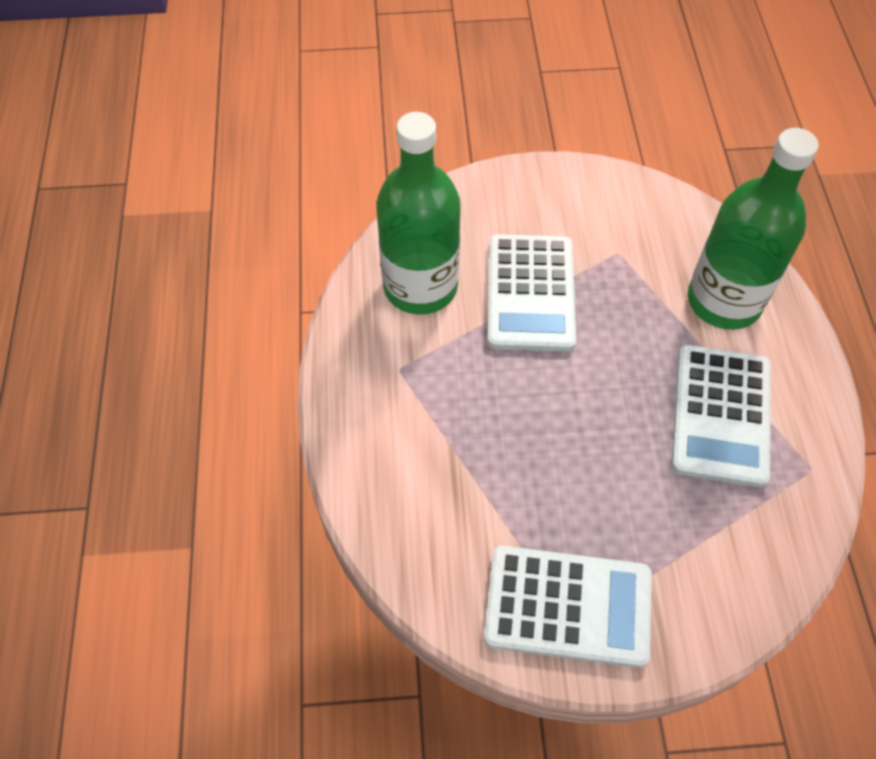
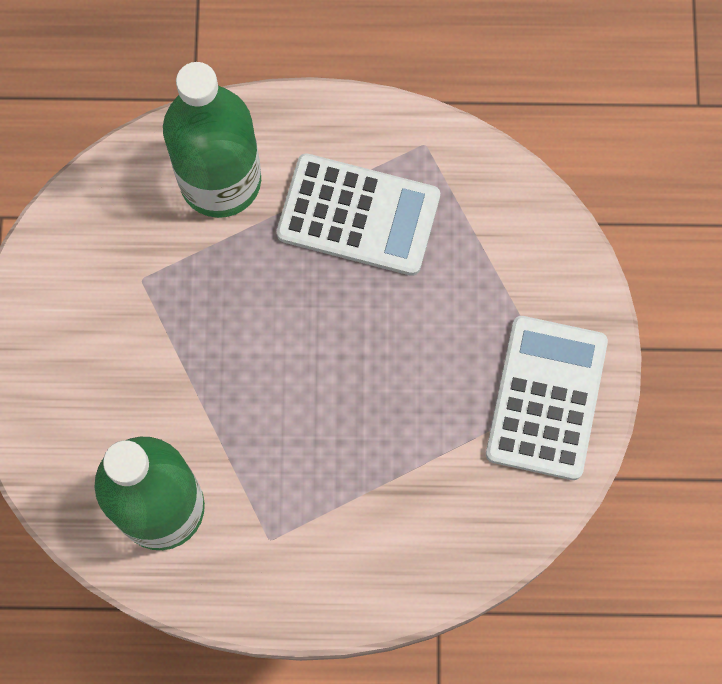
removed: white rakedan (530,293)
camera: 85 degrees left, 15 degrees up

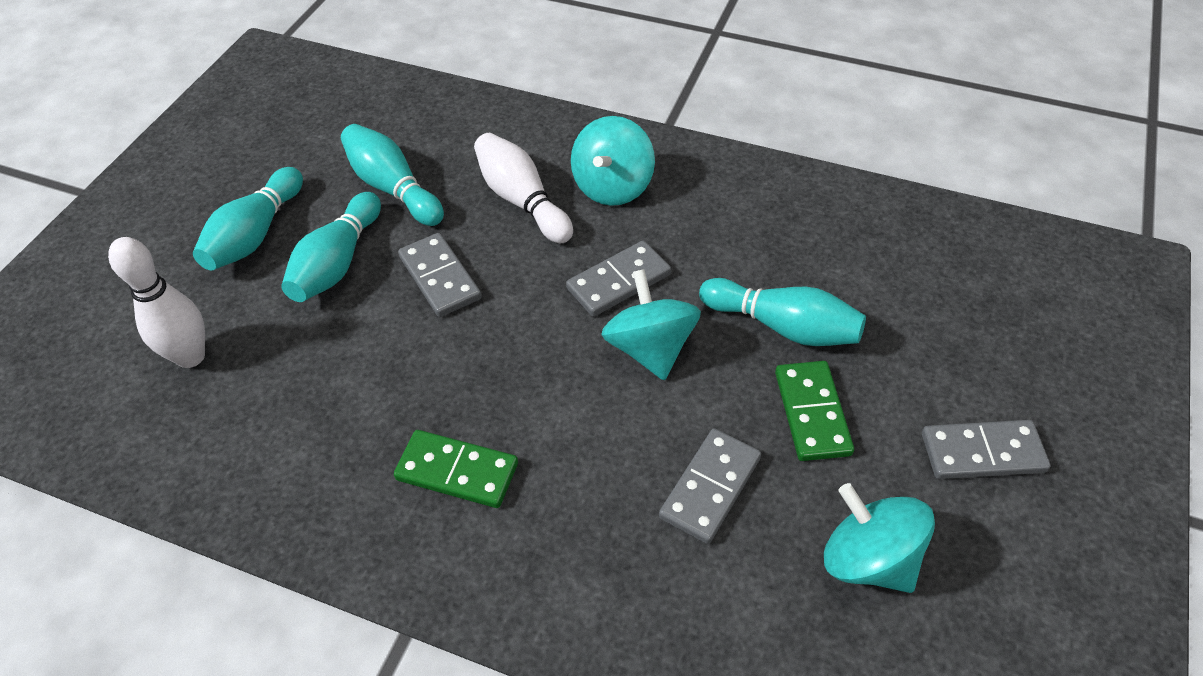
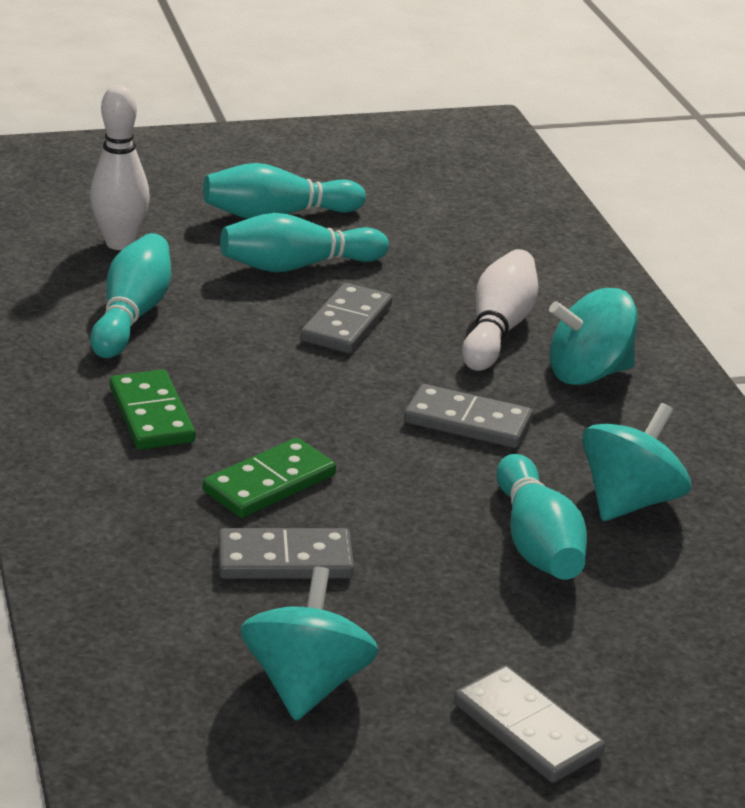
moved: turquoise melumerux (393,188) to (132,315); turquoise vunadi (650,348) to (629,501); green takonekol (812,413) to (269,483)
camera: 50 degrees right, 20 degrees down

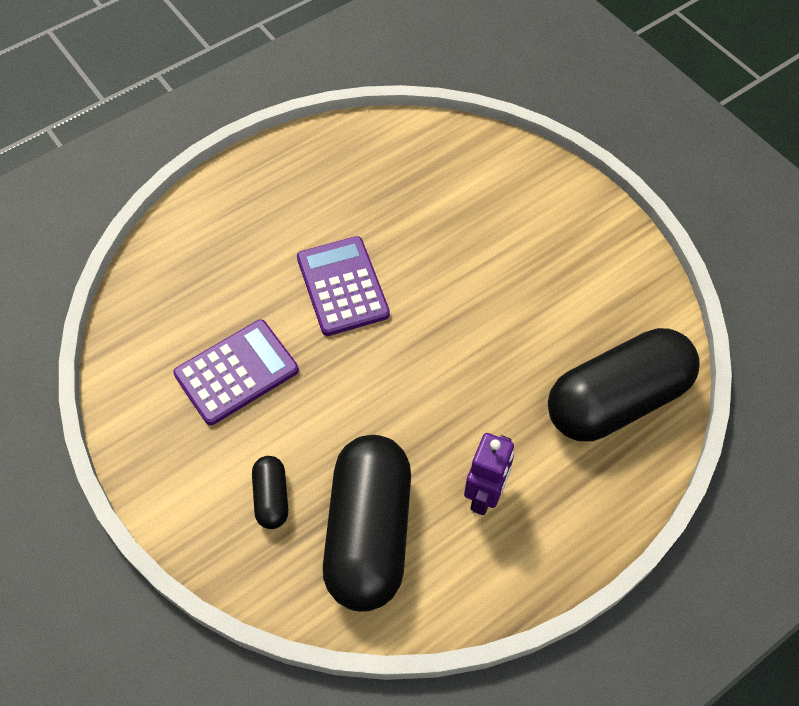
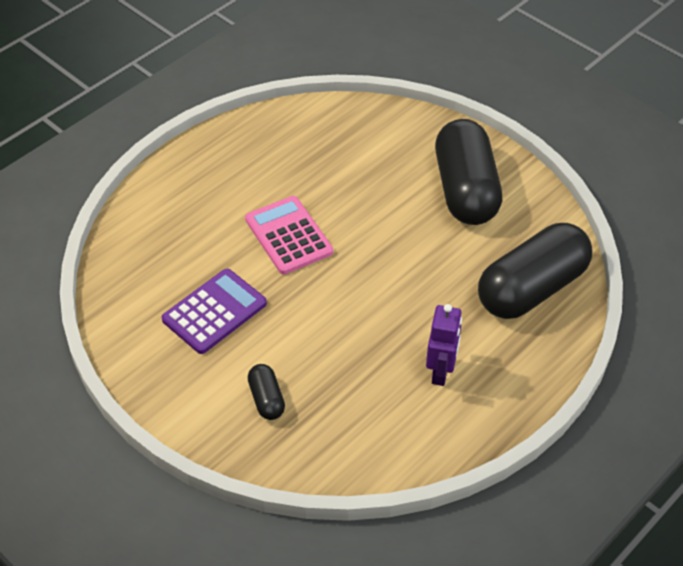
moved: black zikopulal (369,533) to (465,190)
recoloured: purple rakedan (342,286) to pink rakedan (288,236)
camera: 10 degrees left, 10 degrees down

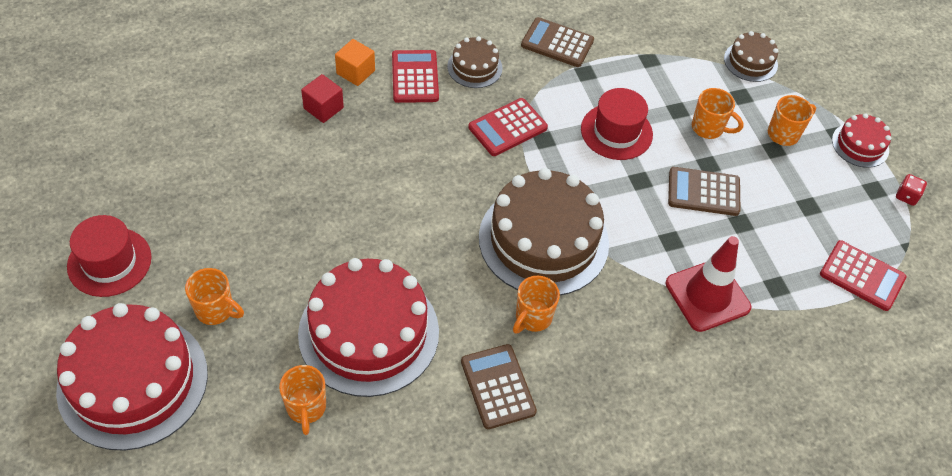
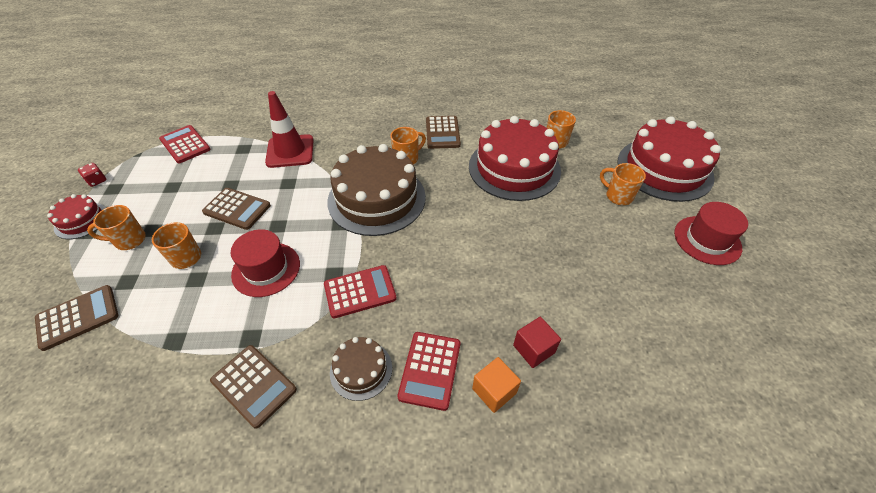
replaced: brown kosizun (750,61) to brown rakedan (78,317)
camera: 160 degrees left, 5 degrees down

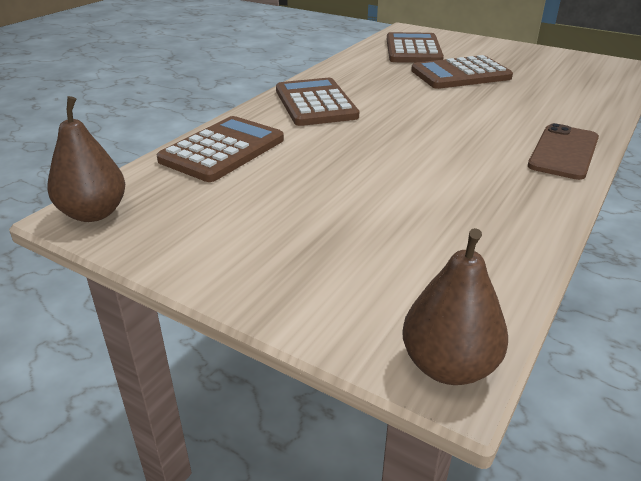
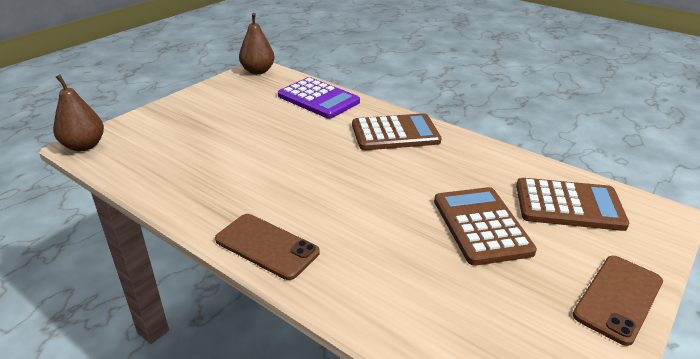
added: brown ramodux (618,298)
recoloured: brown rakedan (222,150) to purple rakedan (318,99)
camera: 95 degrees right, 0 degrees up

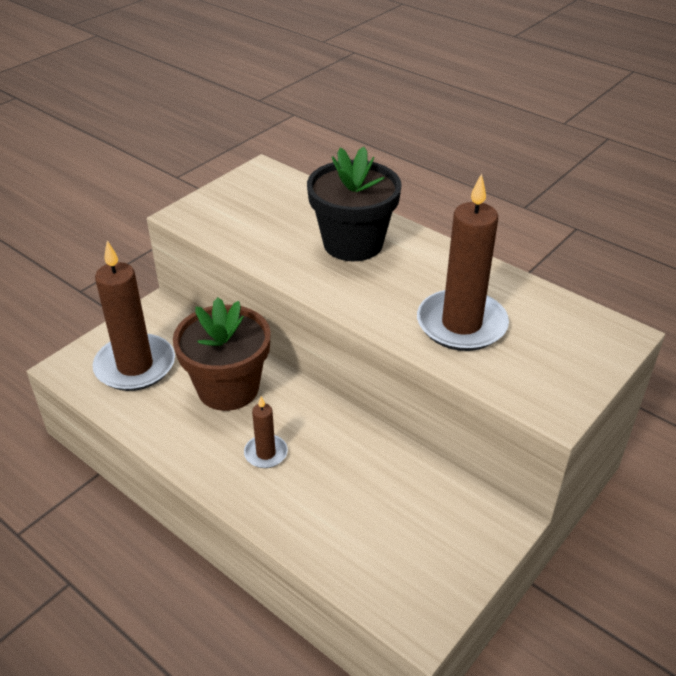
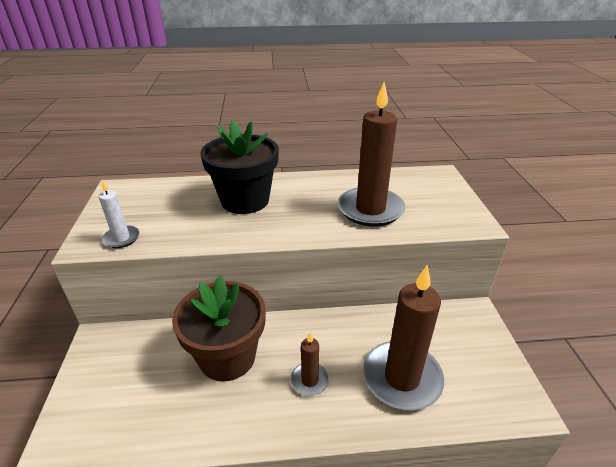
added: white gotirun (121,238)
moved: brown gotirun (135,366) to (401,378)
camera: 45 degrees left, 5 degrees down

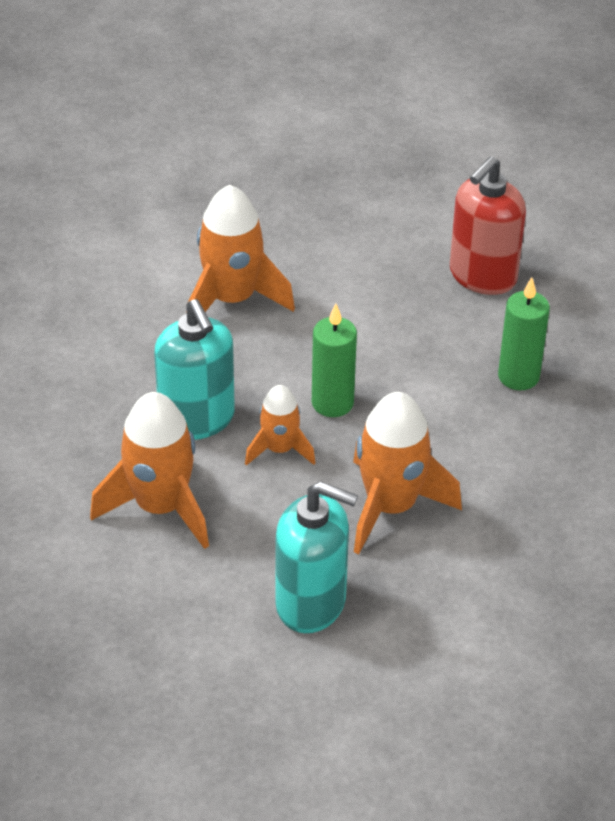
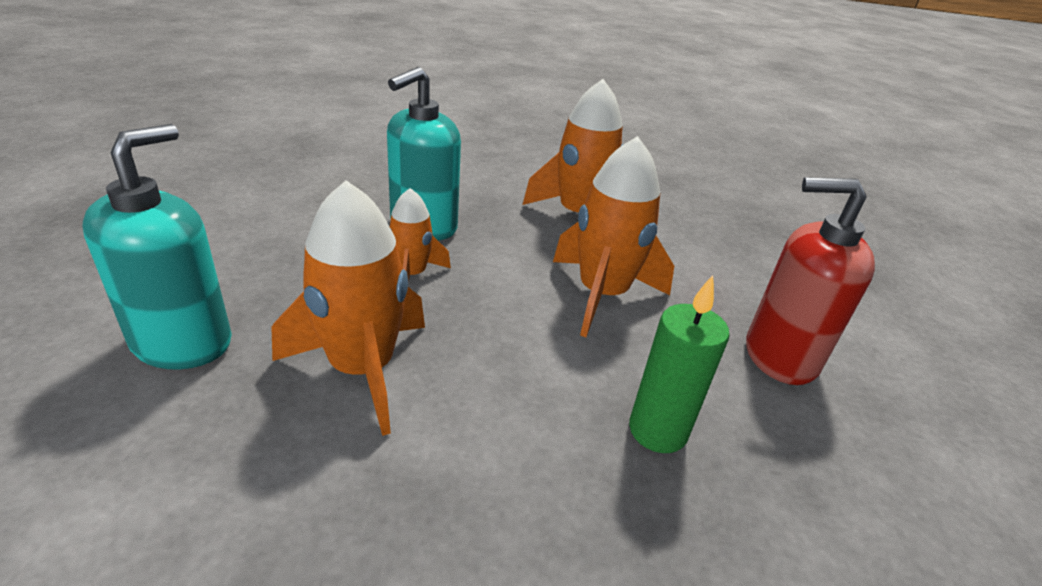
removed: green gotirun (332,403)
moved: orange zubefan (160,507) to (602,294)
turned: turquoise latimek (311,603) = (183,342) 150 degrees counterclockwise
camera: 60 degrees right, 10 degrees down

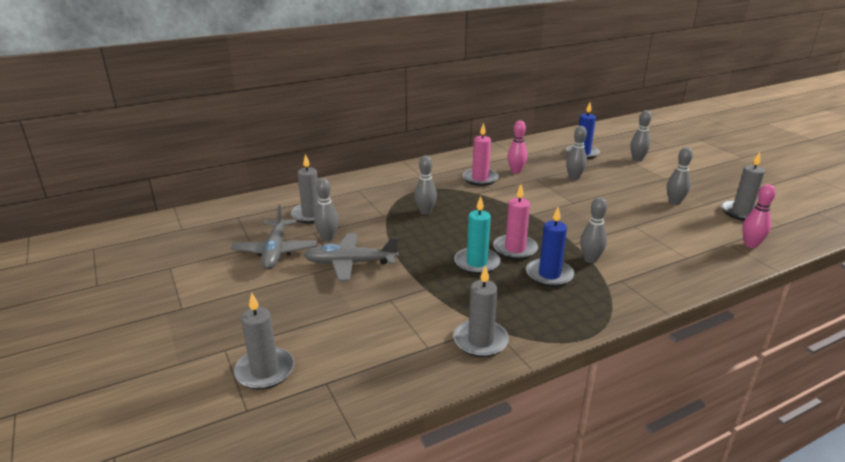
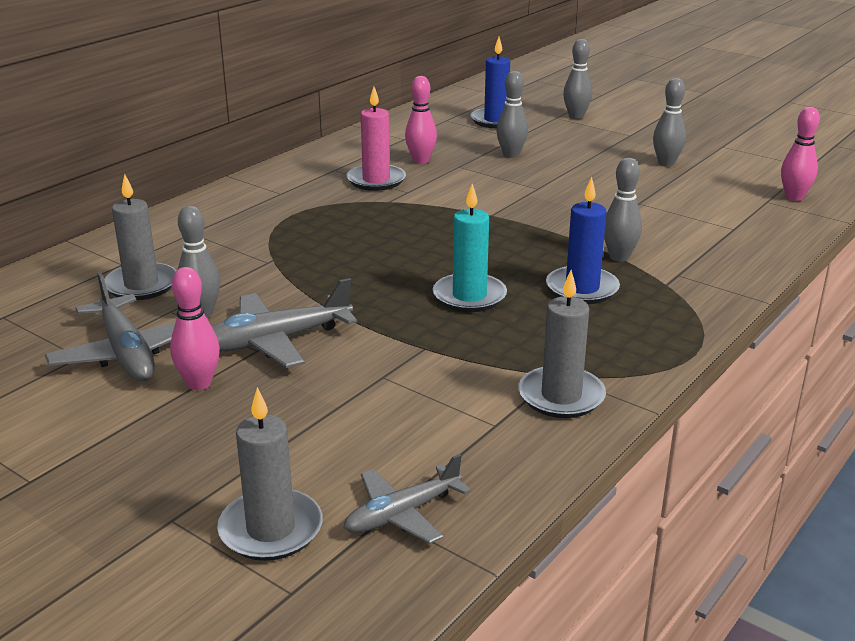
removed: grey gotirun (741,212); grey melumerux (425,212); pink gotirun (515,249)
added: pink melumerux (199,383); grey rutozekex (402,514)
camera: 25 degrees left, 0 degrees up

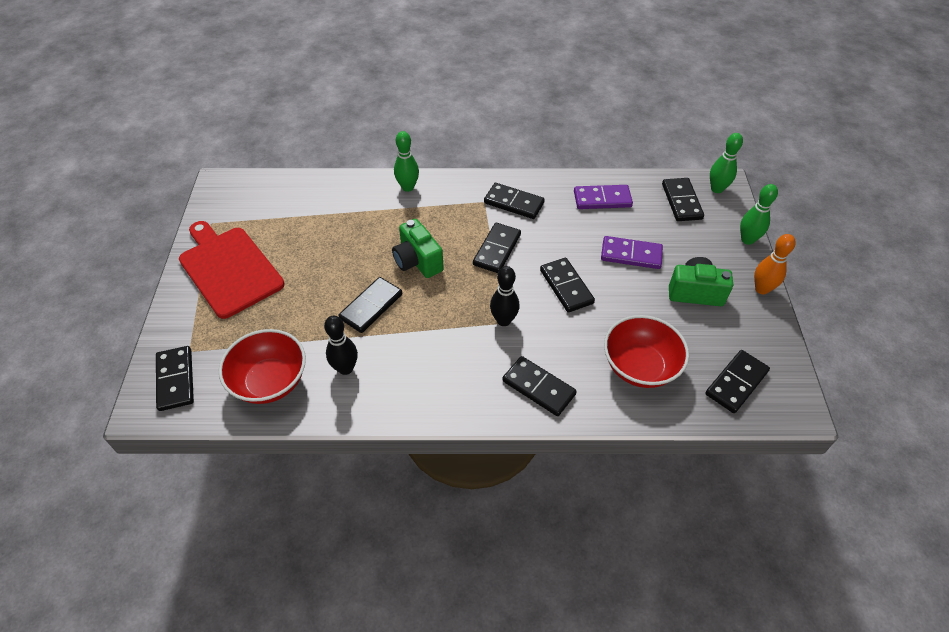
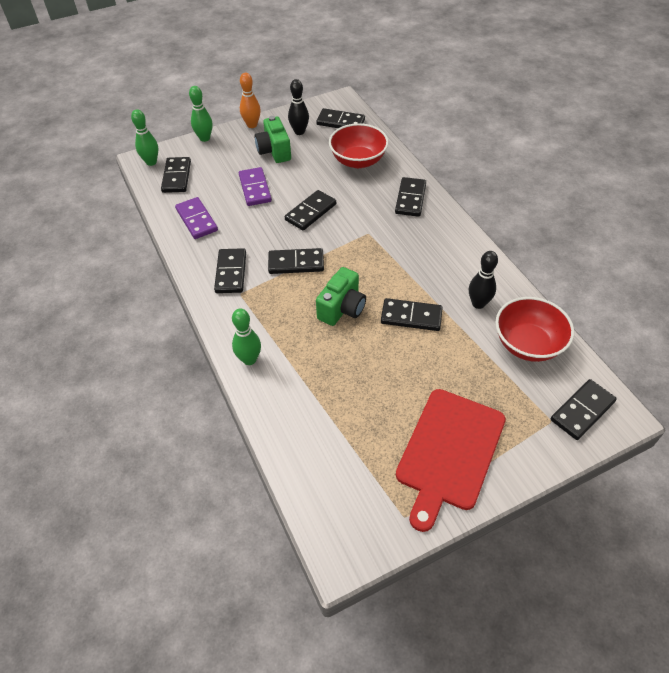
moved: black melumerux (503,320) to (299,132)
turned: black takonekol (681,201) = (177,177) 60 degrees counterclockwise
camera: 115 degrees left, 0 degrees up

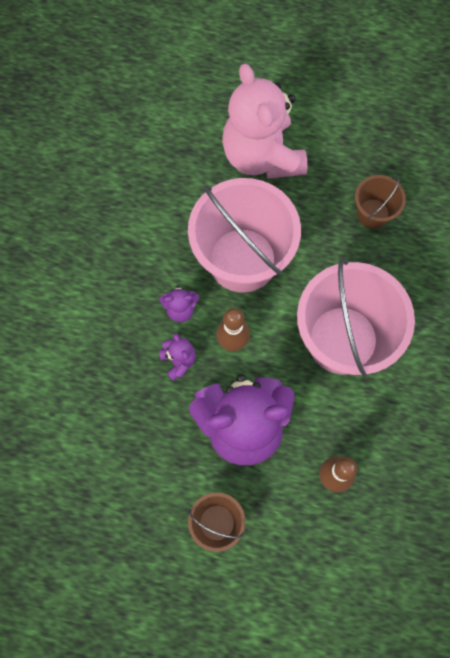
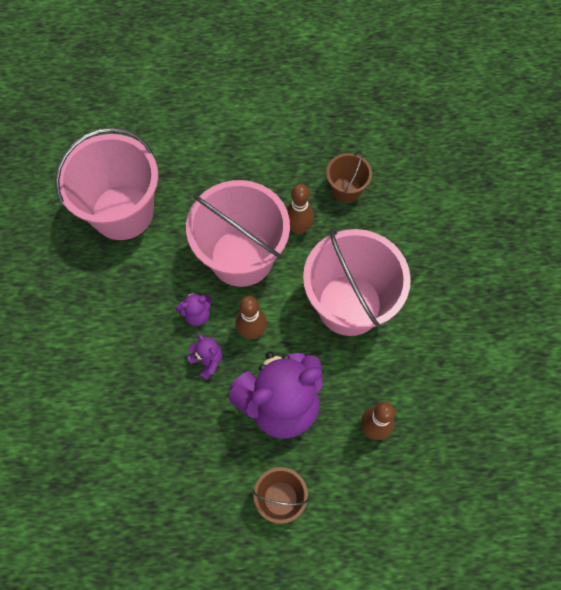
removed: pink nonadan (262,156)
added: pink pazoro (122,212); brown melumerux (298,228)
camera: 15 degrees left, 5 degrees down

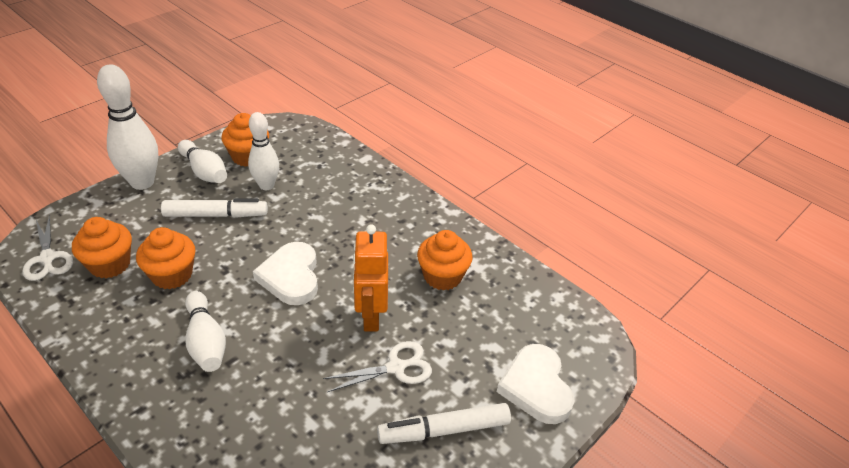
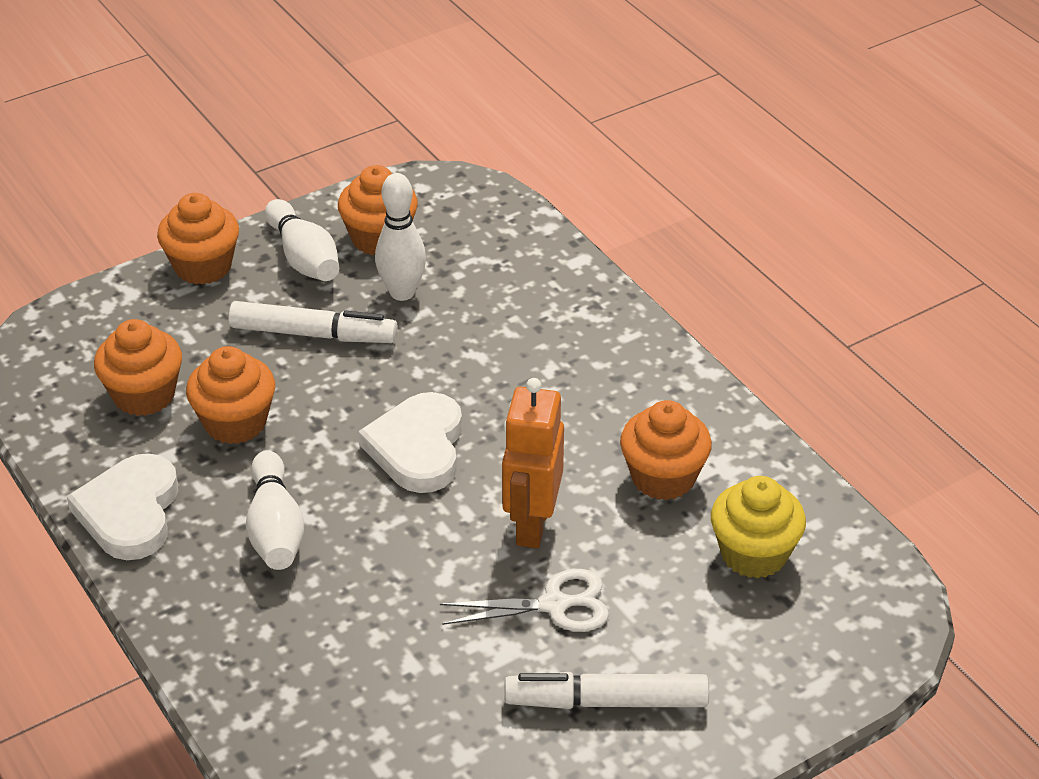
removed: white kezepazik (47,258)
added: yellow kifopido (754,554)
moved: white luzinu (536,387) to (130,512)
replaced: white melumerux (142,182) to orange kifopido (203,266)
camera: 15 degrees right, 0 degrees up

